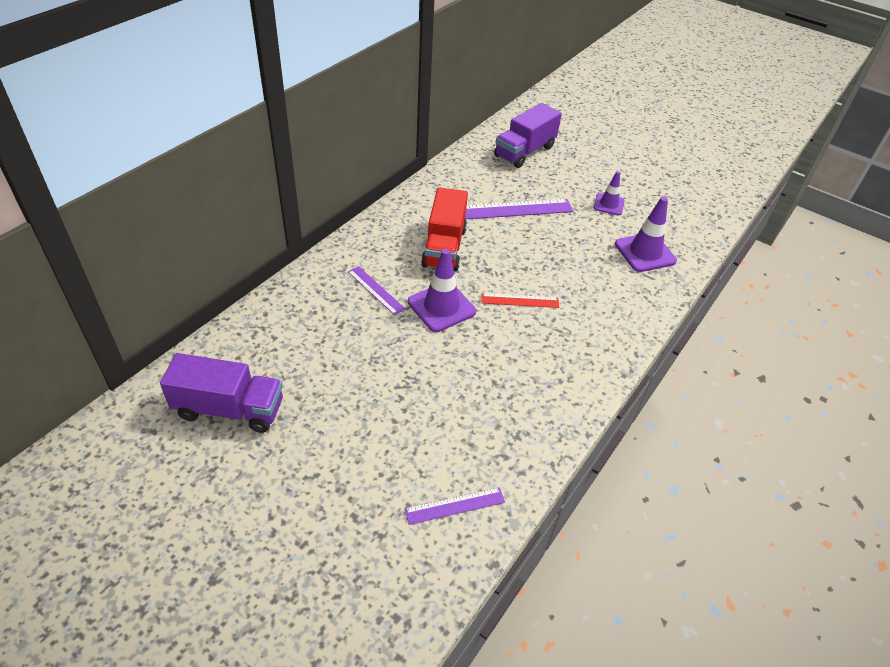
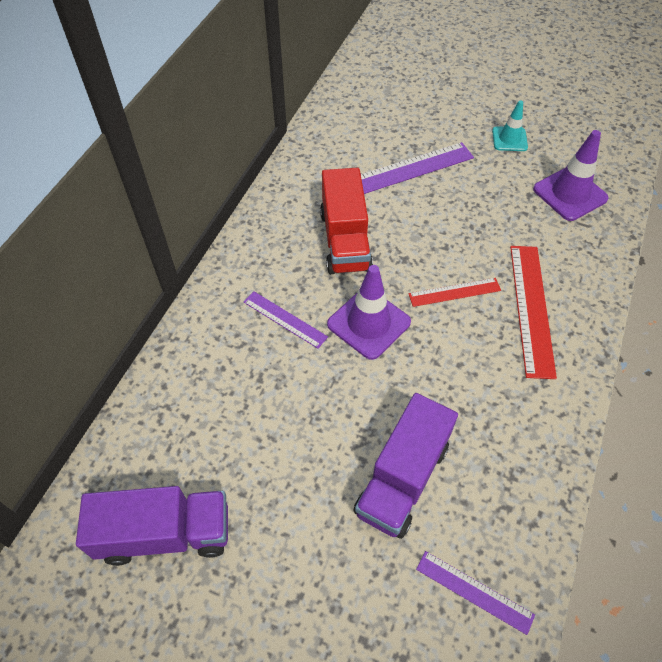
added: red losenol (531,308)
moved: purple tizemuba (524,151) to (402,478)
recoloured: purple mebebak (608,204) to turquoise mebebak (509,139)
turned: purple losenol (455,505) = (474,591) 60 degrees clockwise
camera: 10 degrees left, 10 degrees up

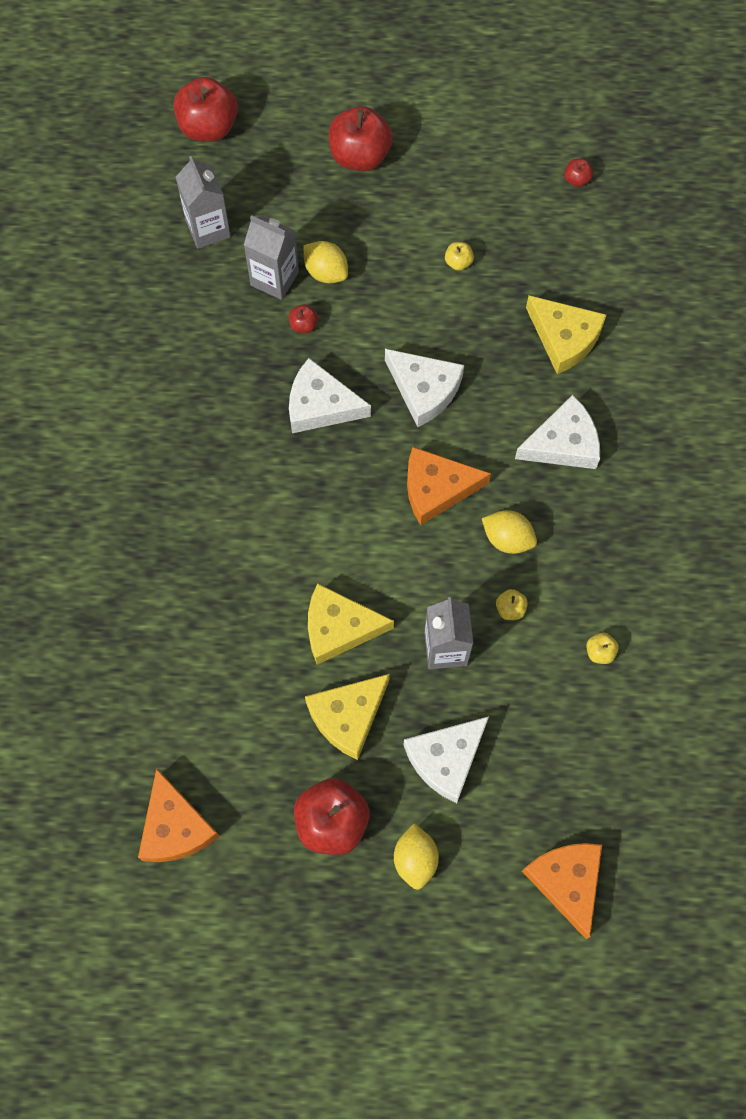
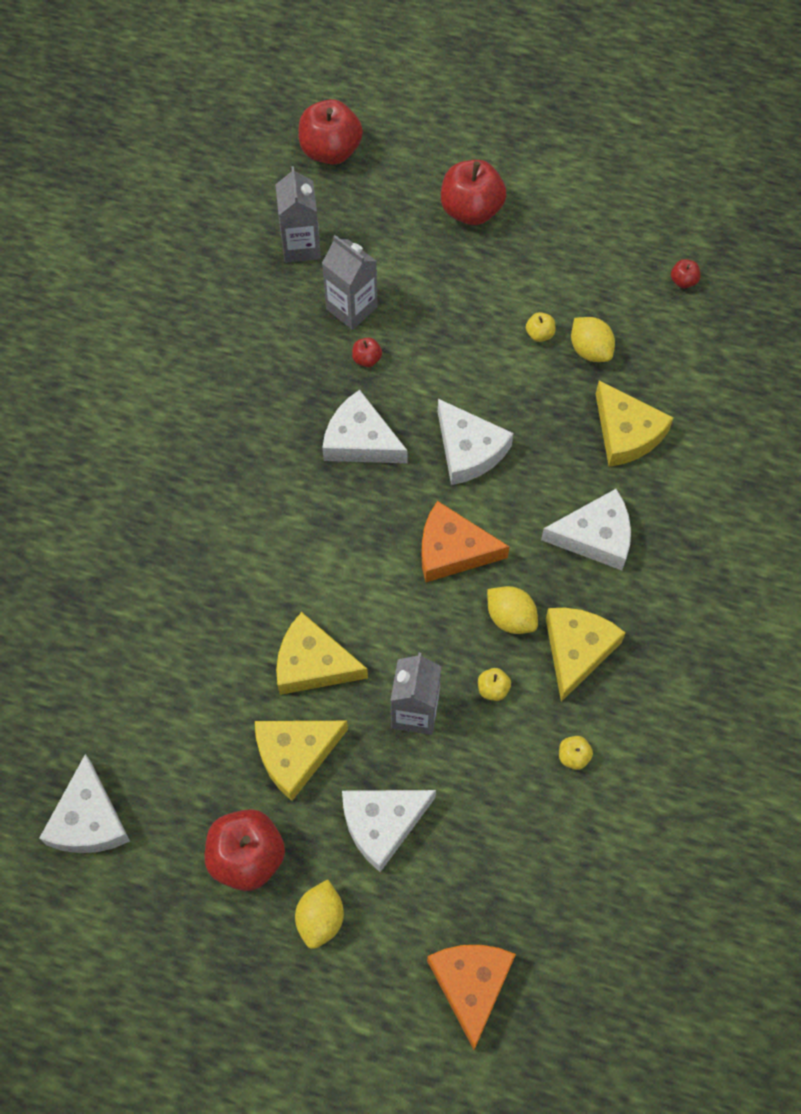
added: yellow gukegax (577,650)
moved: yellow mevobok (326,272) to (590,350)
recoloured: orange gukegax (175,826) to white gukegax (89,819)
camera: 15 degrees right, 5 degrees down

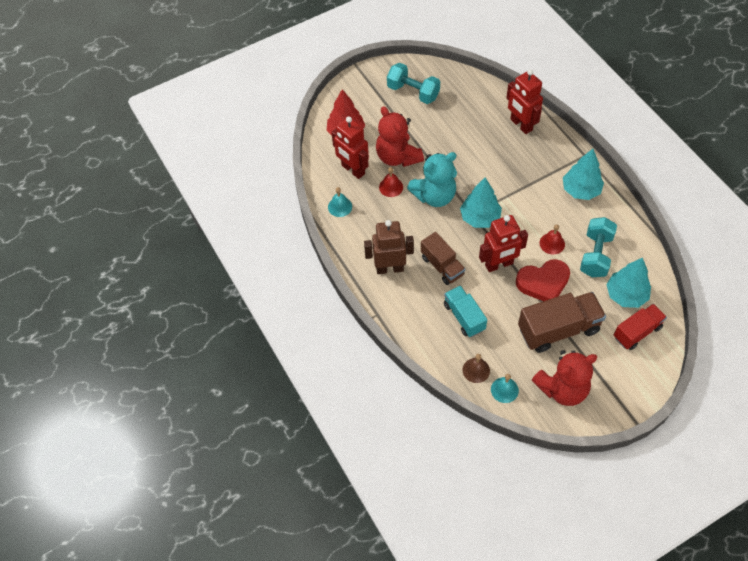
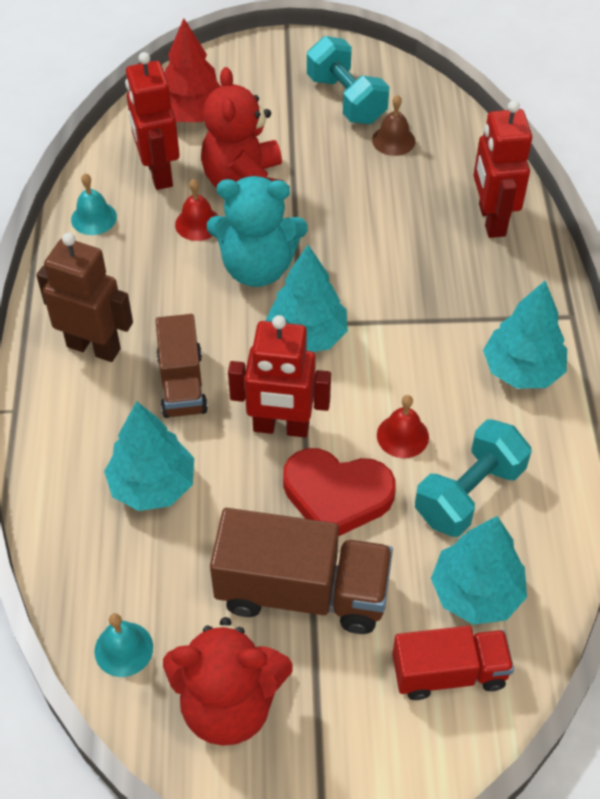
moved: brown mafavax (476,370) to (393,140)
replaced: turquoise tizemuba (464,317) to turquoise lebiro (153,485)
camera: 25 degrees right, 5 degrees down

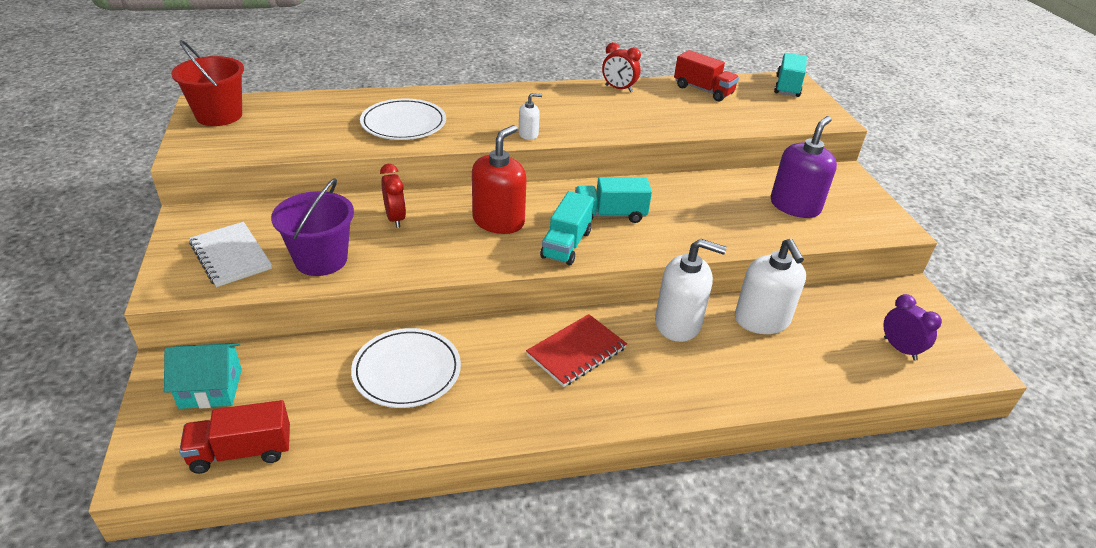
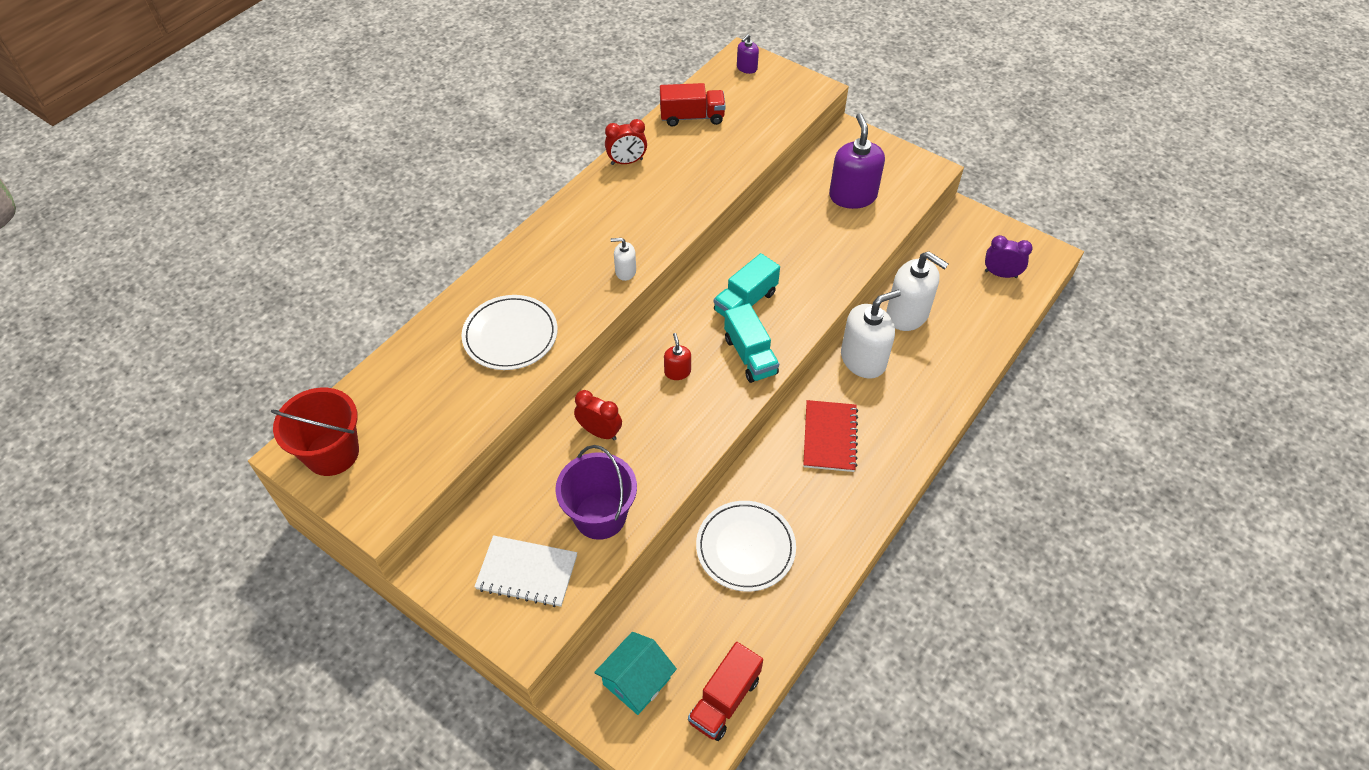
replaced: turquoise tizemuba (787,86) to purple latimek (746,68)
turned: white latimek (528,134) = (625,271) 120 degrees counterclockwise
resized: red latimek (498,221) = (677,372) x0.49
camera: 40 degrees left, 15 degrees up

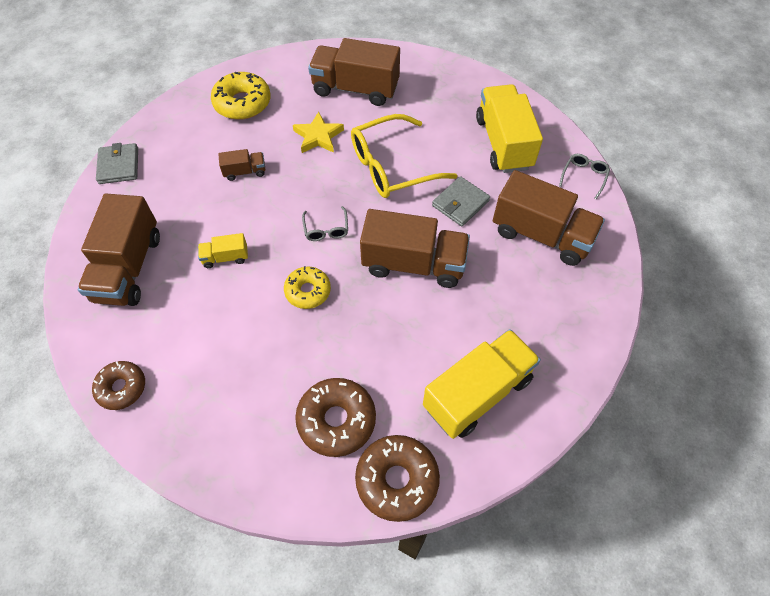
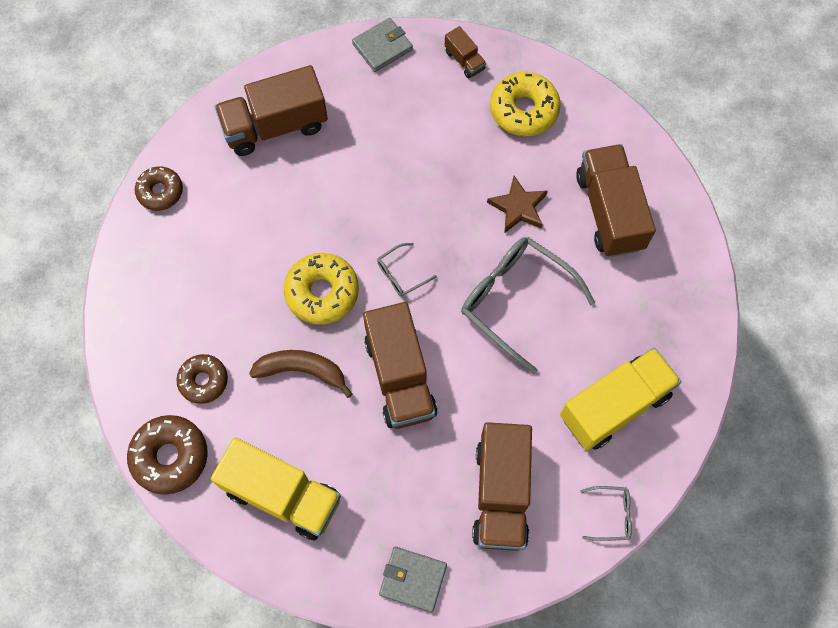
removed: yellow tizemuba (225,257)
added: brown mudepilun (302,370)
moved: brown tizemuba (245,172) to (464,60); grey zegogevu (460,203) to (413,579)
recoloured: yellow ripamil (318,136) to brown ripamil (518,207); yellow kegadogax (391,167) to grey kegadogax (515,300)
resized: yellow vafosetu (308,291) = (322,292) x1.52; brown vafosetu (336,420) = (203,381) x0.66
camera: 65 degrees right, 10 degrees up

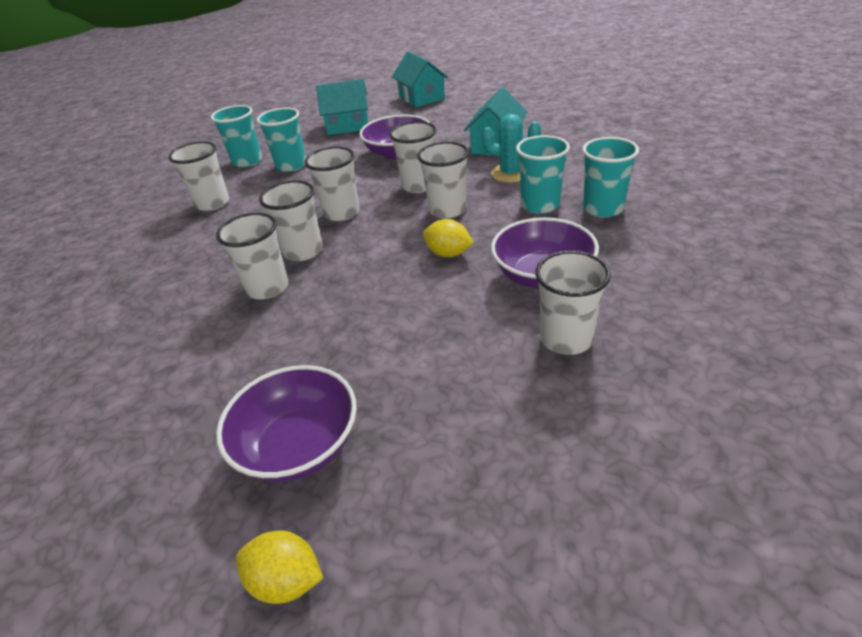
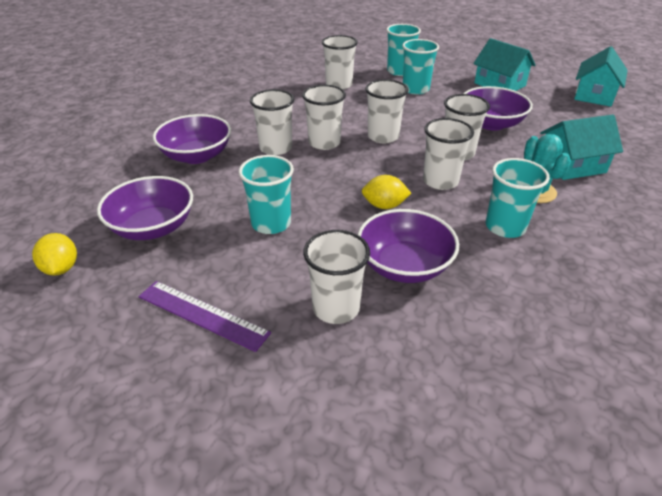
added: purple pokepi (196,156); purple losenol (202,314)
moved: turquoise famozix (602,208) to (271,223)
turned: yellow mevobok (448,254) = (384,206) 75 degrees counterclockwise
camera: 50 degrees right, 0 degrees up

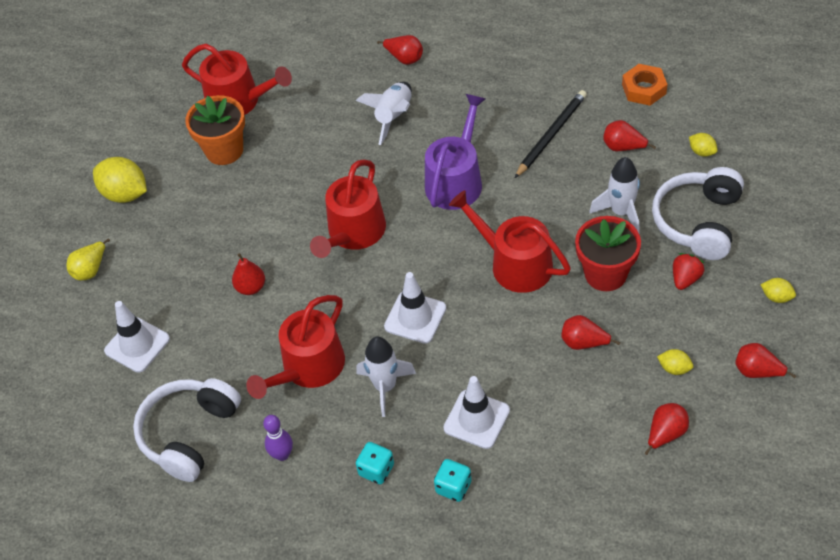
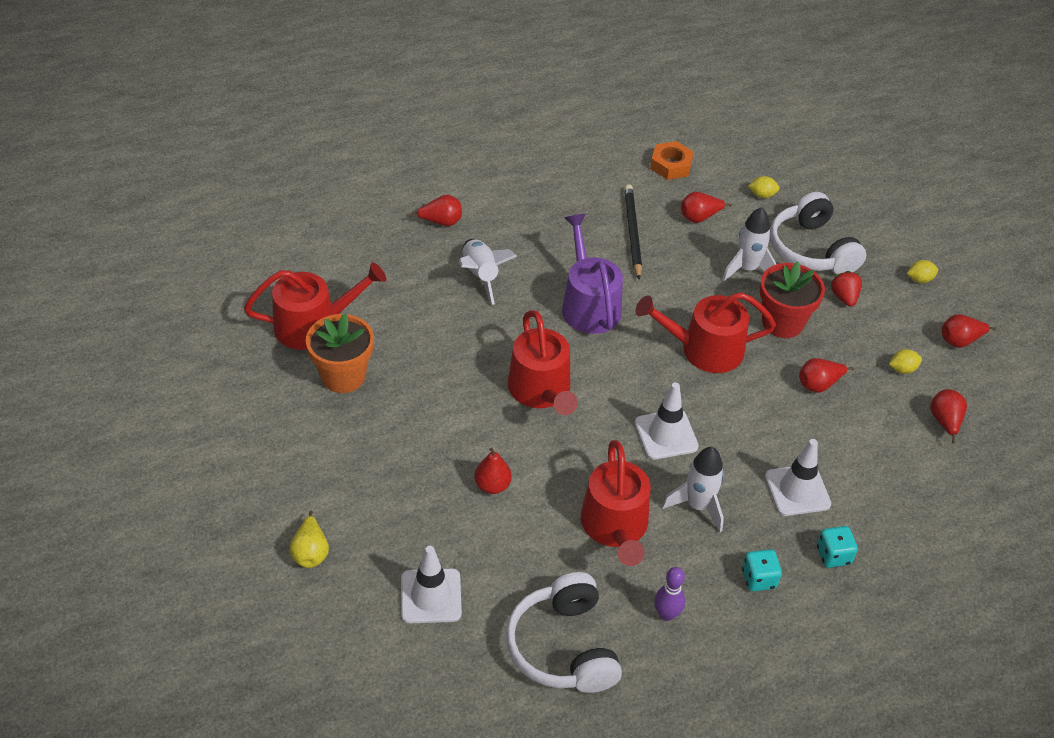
removed: yellow mevobok (125,194)
camera: 45 degrees left, 5 degrees down

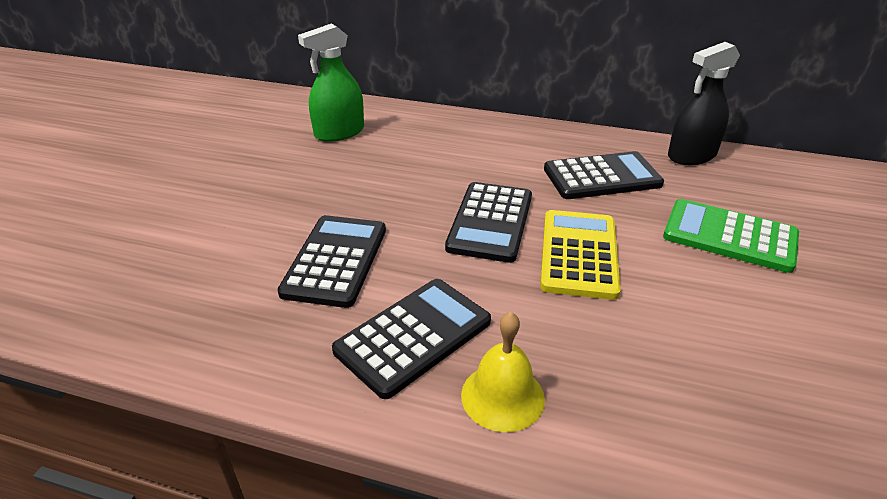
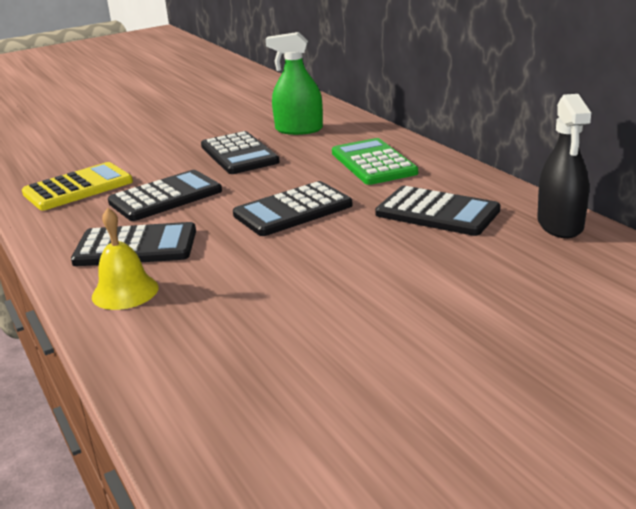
added: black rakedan (239,154)
moved: green rakedan (729,236) to (373,163); yellow rakedan (578,254) to (78,188)
turned: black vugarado (691,155) = (560,225) 105 degrees counterclockwise
camera: 45 degrees right, 10 degrees down

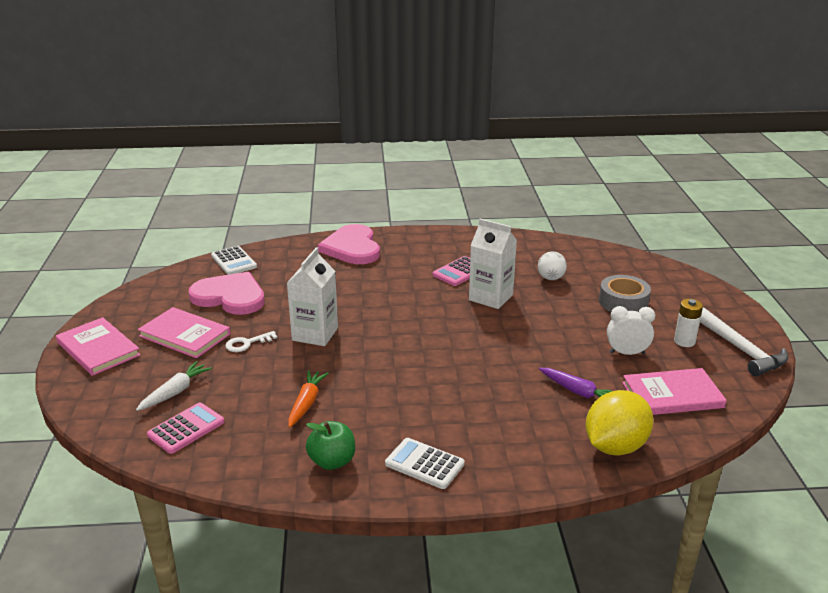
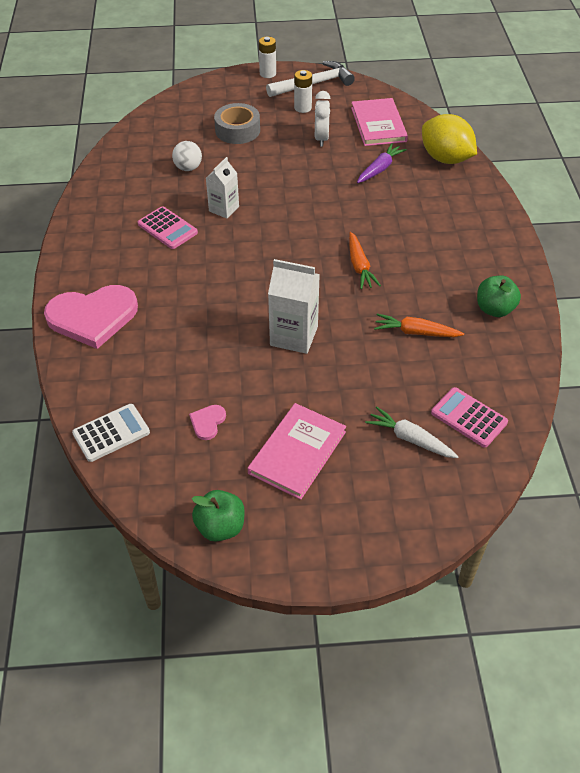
removed: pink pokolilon (98,349); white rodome (247,343); white rakedan (424,464)
added: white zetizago (268,73); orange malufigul (359,266); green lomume (220,527)
resized: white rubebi (491,297) = (224,209) x0.65; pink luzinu (230,297) = (207,422) x0.42
camera: 90 degrees left, 20 degrees up

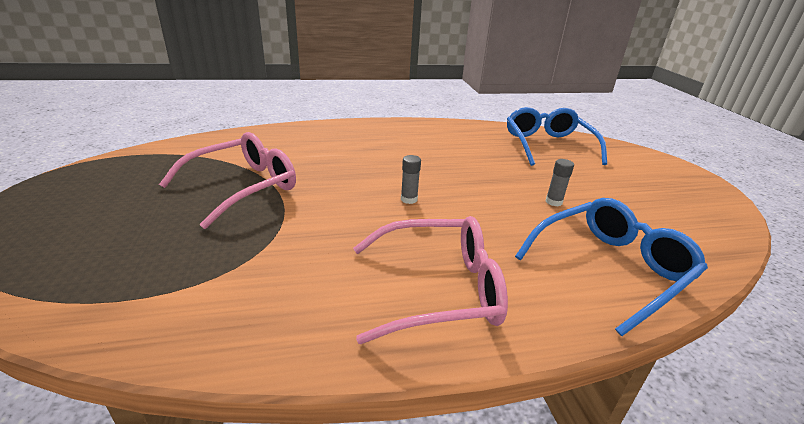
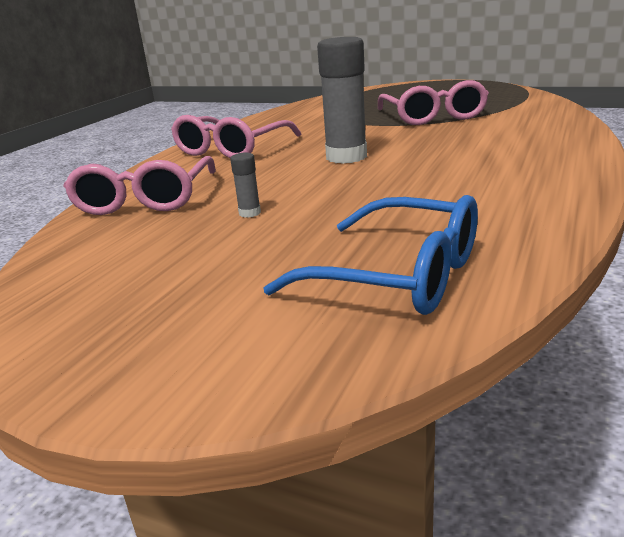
recoloured: blue kegadogax (610,268) to pink kegadogax (145,200)
resized: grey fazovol (409,199) = (346,157) x2.31
camera: 130 degrees right, 5 degrees down

